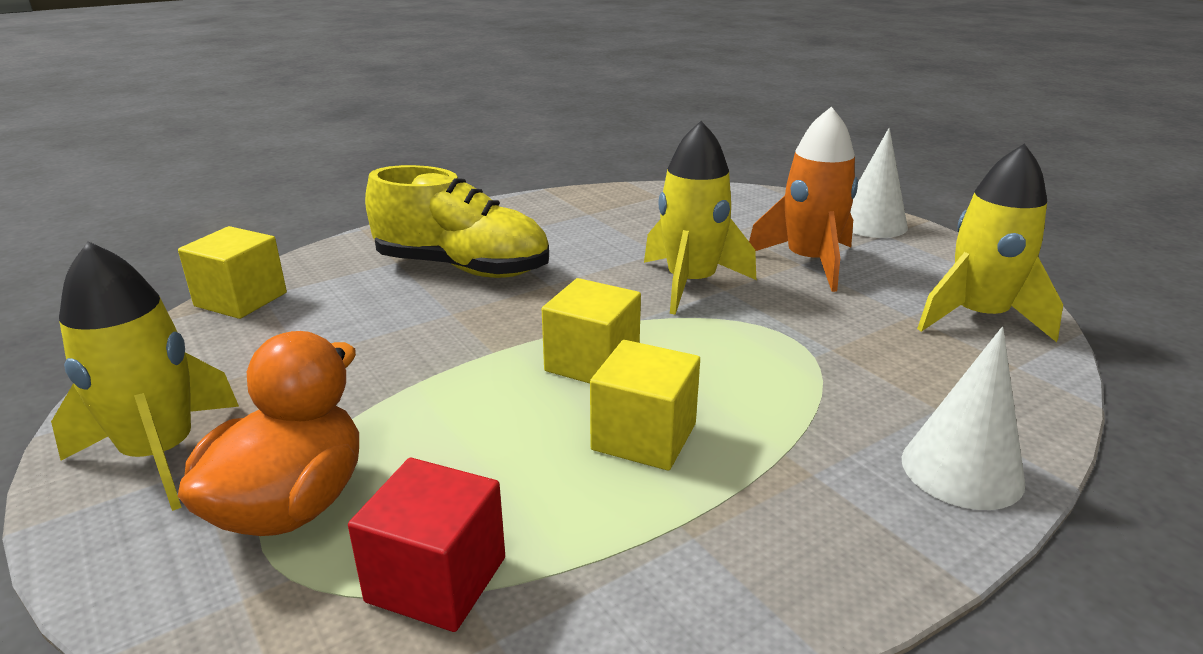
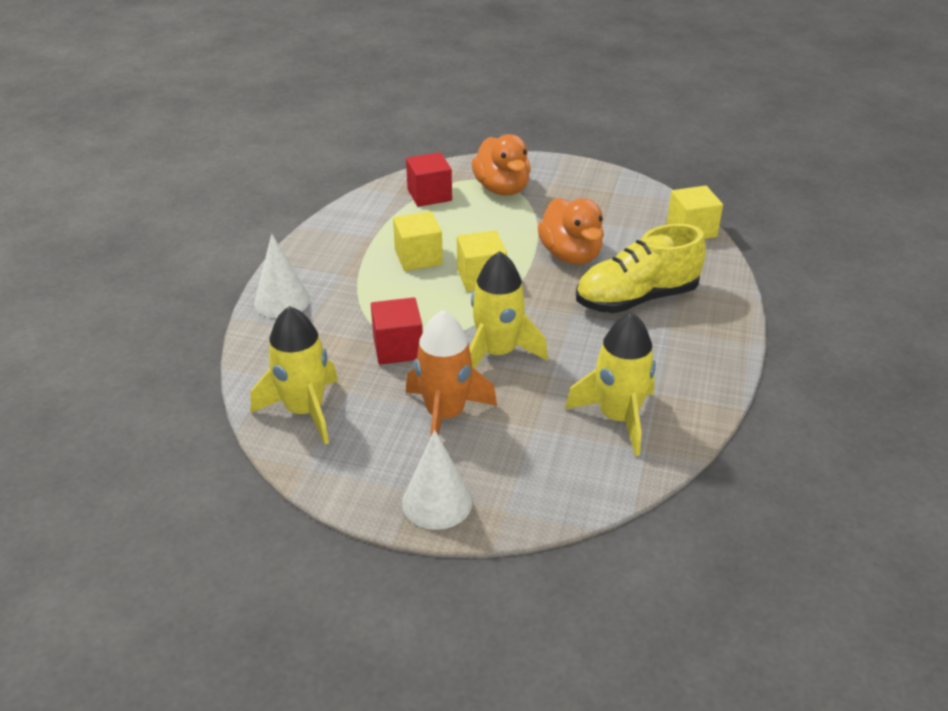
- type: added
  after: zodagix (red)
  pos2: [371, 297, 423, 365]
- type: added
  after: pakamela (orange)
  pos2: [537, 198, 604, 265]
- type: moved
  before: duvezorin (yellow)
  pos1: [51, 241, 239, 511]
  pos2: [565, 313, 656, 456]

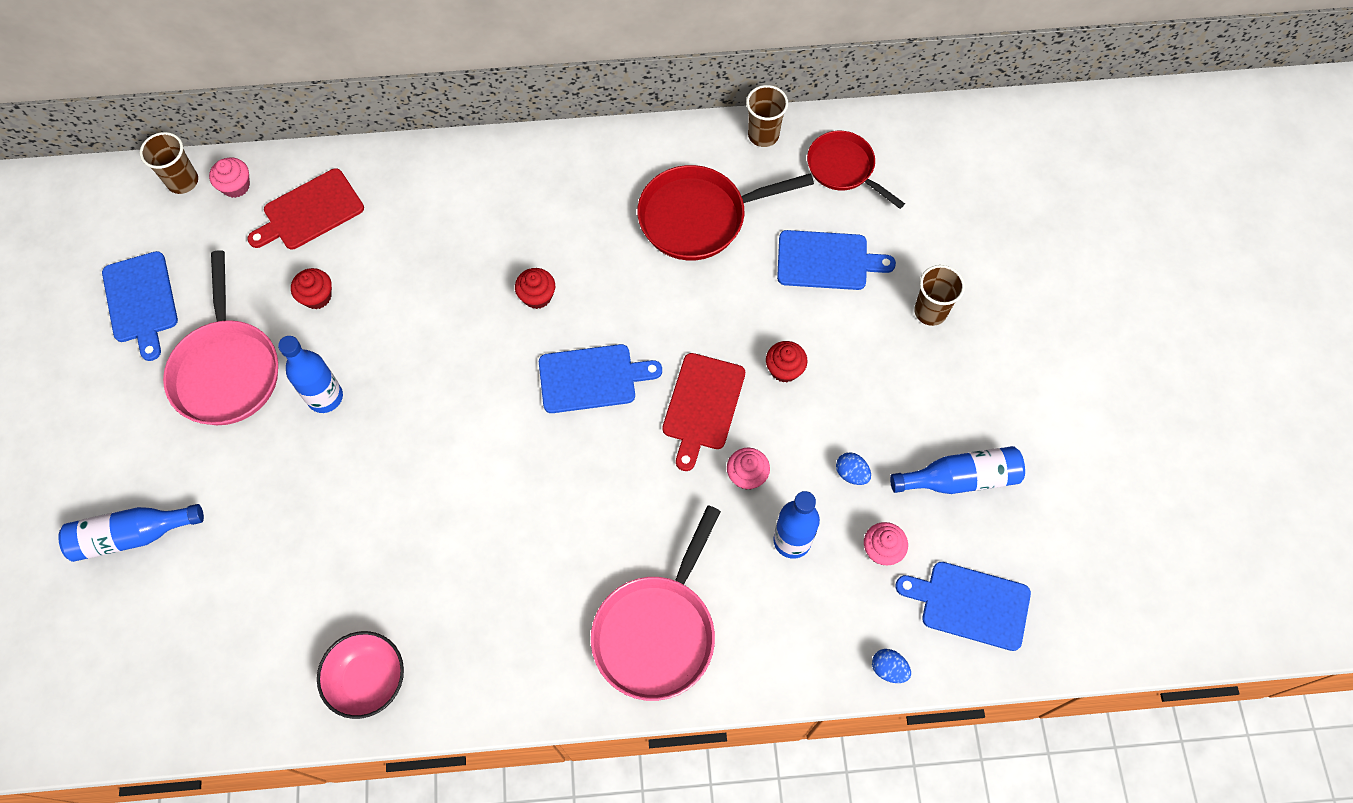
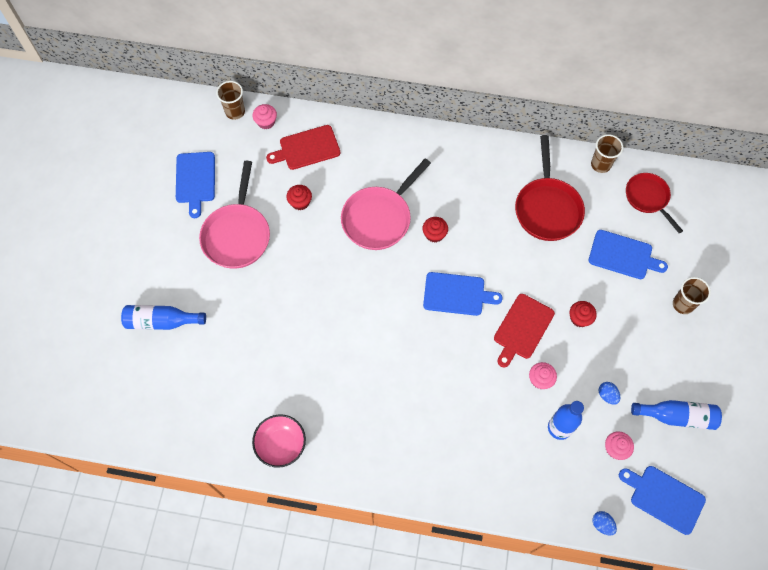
- type: removed
  before: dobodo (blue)
  pos1: [278, 336, 343, 413]
- type: moved
  before: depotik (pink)
  pos1: [591, 505, 721, 701]
  pos2: [341, 158, 431, 250]
- type: turned
  before: depotik (red)
  pos1: [637, 165, 814, 260]
  pos2: [515, 135, 585, 241]
  turn: -90

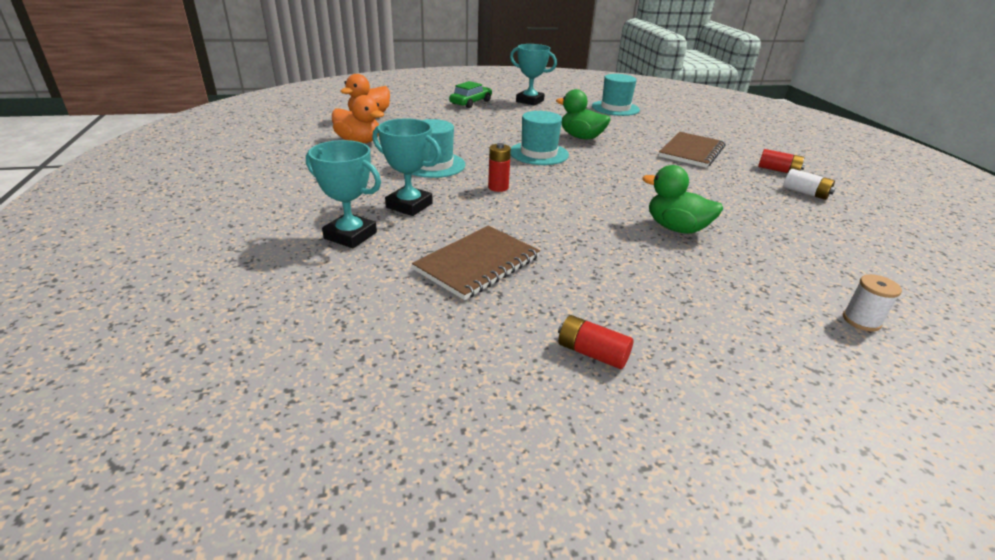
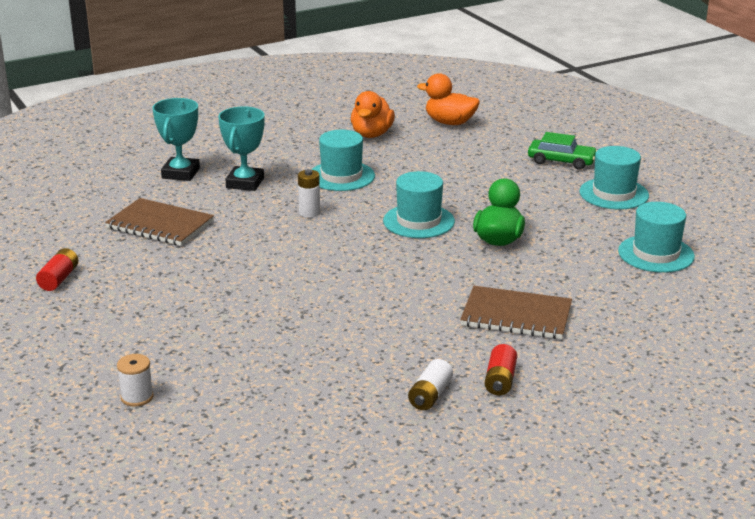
- type: removed
  before: pakamela (green)
  pos1: [642, 165, 723, 234]
- type: replaced
  before: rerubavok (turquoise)
  after: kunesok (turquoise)
  pos1: [510, 44, 557, 106]
  pos2: [579, 146, 649, 209]
- type: recoloured
  before: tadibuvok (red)
  after: tadibuvok (white)
  pos1: [488, 143, 511, 192]
  pos2: [298, 169, 320, 218]

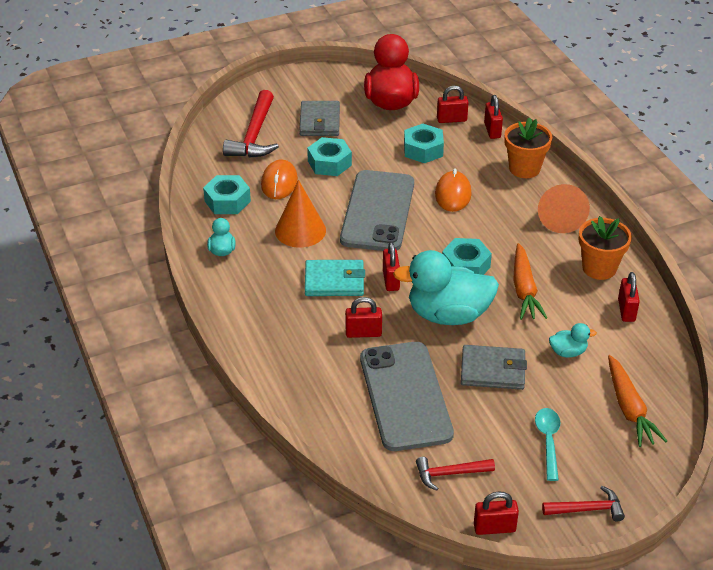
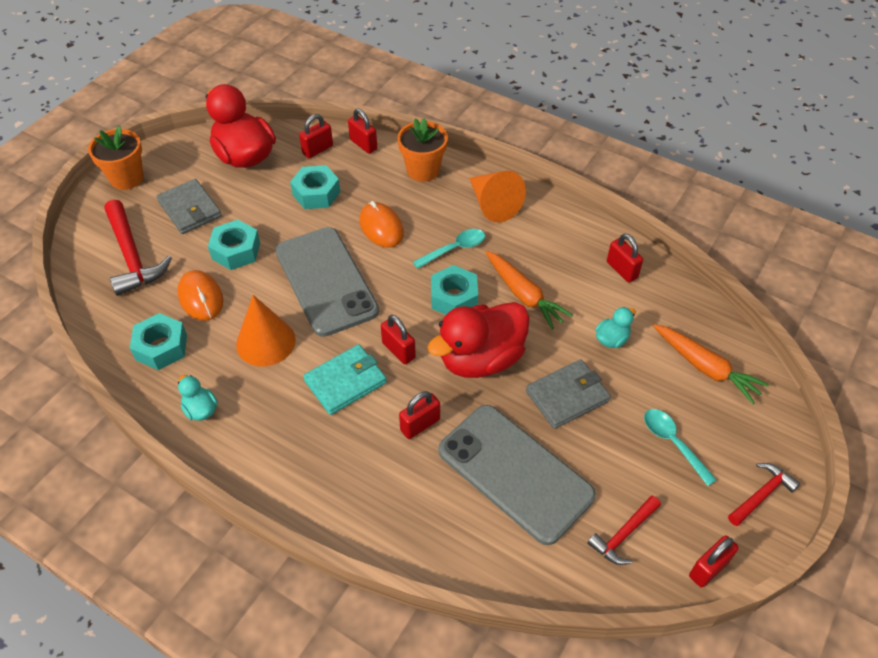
- type: added
  after: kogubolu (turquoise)
  pos2: [413, 229, 485, 269]
- type: moved
  before: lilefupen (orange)
  pos1: [579, 216, 632, 280]
  pos2: [88, 126, 144, 190]
- type: recoloured
  before: pakamela (turquoise)
  after: pakamela (red)
  pos1: [393, 250, 499, 325]
  pos2: [427, 302, 529, 378]

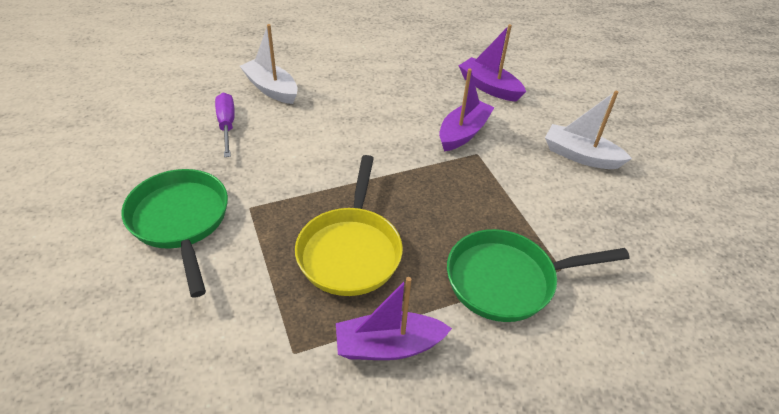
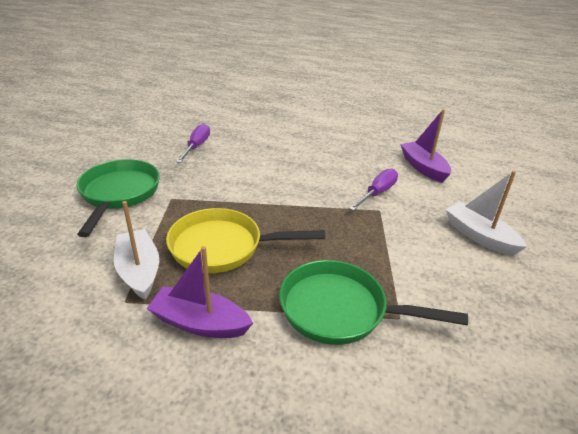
- type: moved
  before: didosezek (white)
  pos1: [240, 24, 298, 104]
  pos2: [114, 201, 159, 300]
- type: replaced
  before: didosezek (purple)
  after: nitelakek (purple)
  pos1: [439, 69, 495, 151]
  pos2: [349, 169, 398, 211]
- type: turned
  before: depotik (yellow)
  pos1: [295, 155, 403, 296]
  pos2: [166, 208, 325, 273]
  turn: 60

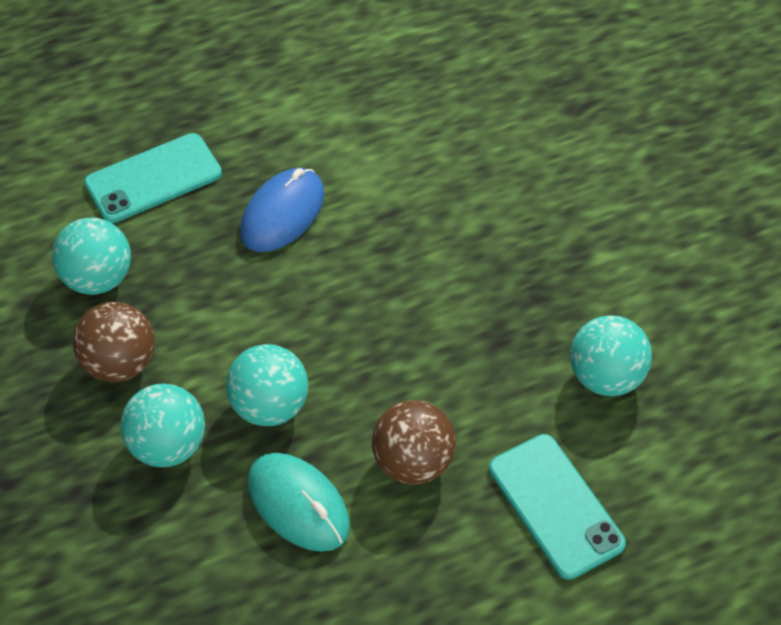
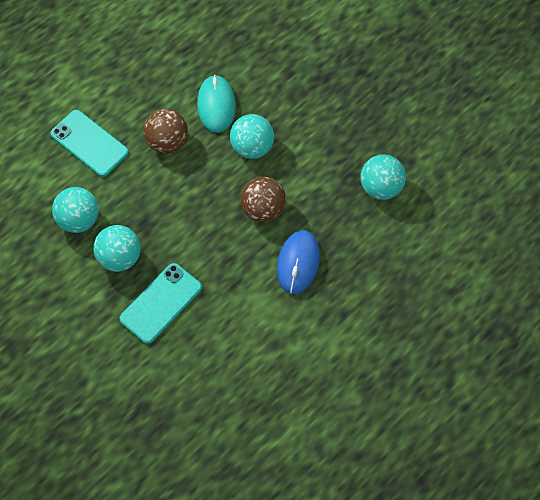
- type: moved
  before: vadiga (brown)
  pos1: [73, 302, 155, 382]
  pos2: [241, 177, 286, 222]
- type: moved
  before: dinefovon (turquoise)
  pos1: [84, 133, 222, 223]
  pos2: [119, 263, 202, 344]
- type: moved
  before: vadiga (turquoise)
  pos1: [120, 383, 205, 467]
  pos2: [93, 225, 140, 272]
- type: turned
  before: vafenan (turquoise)
  pos1: [248, 453, 350, 552]
  pos2: [197, 74, 236, 133]
  turn: 60

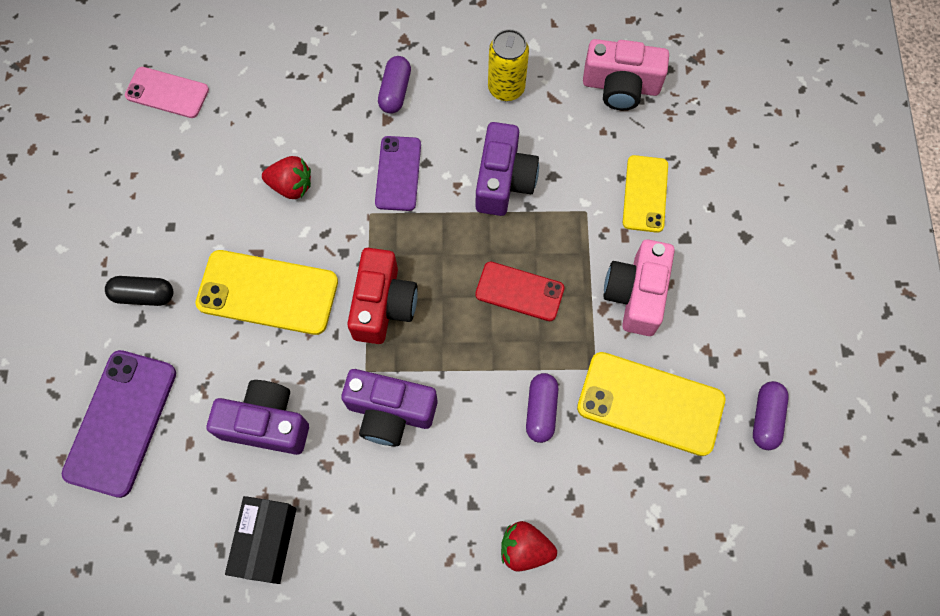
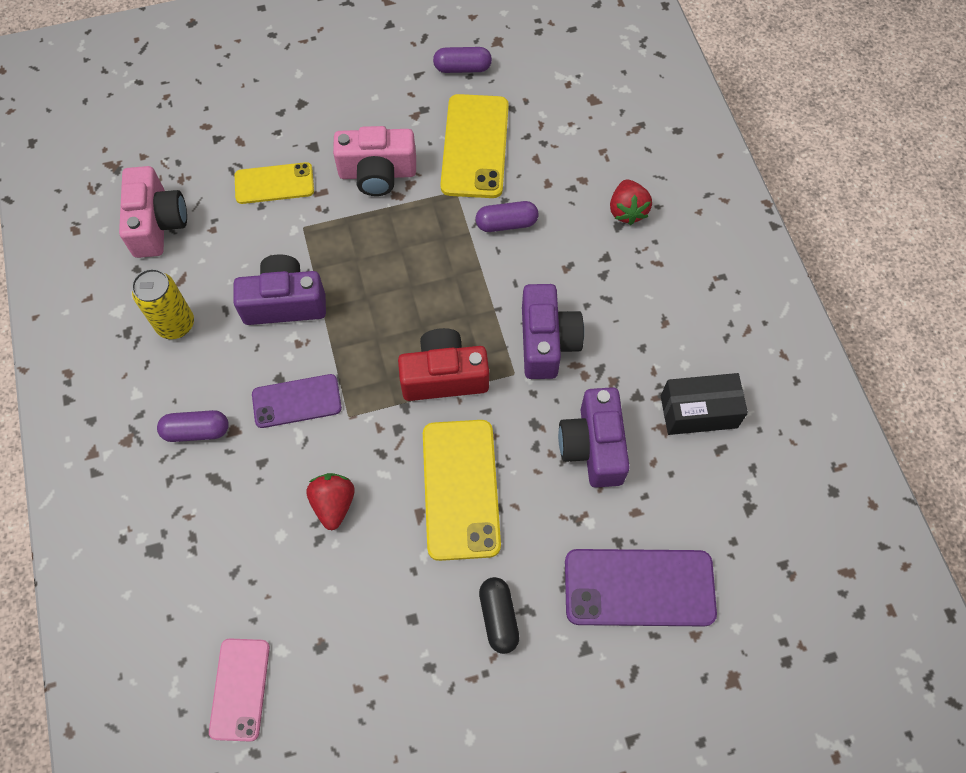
- type: removed
  before: dinefovon (red)
  pos1: [475, 262, 564, 321]

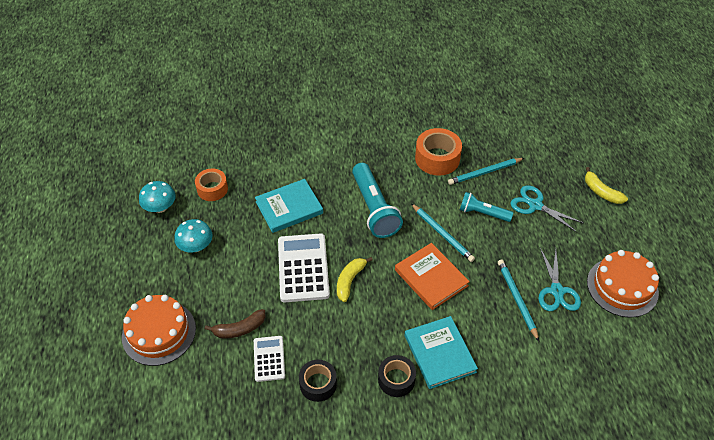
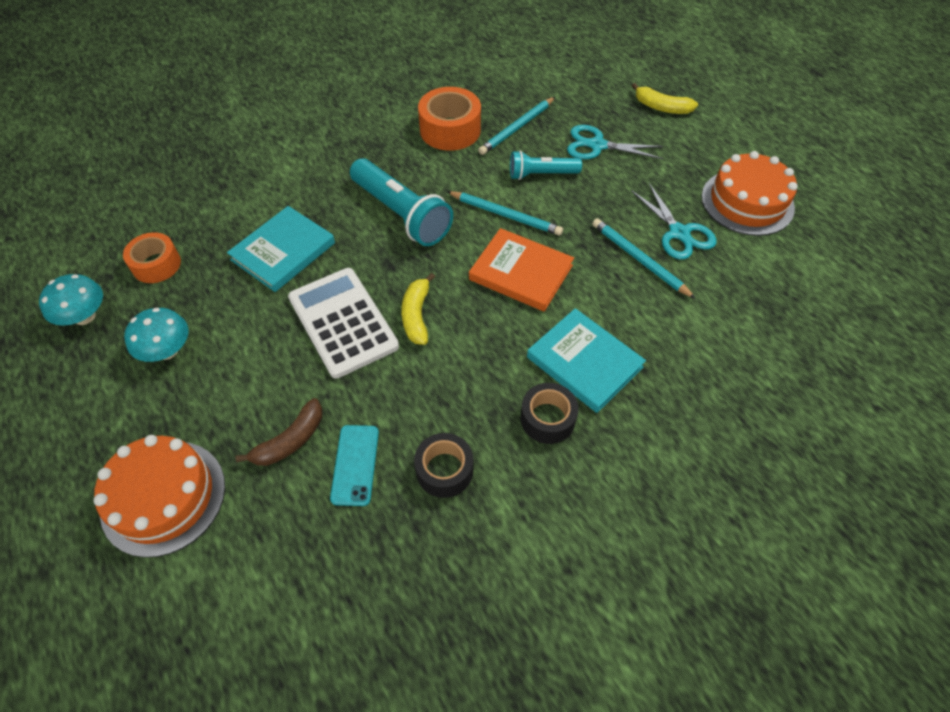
- type: replaced
  before: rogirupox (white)
  after: dinefovon (turquoise)
  pos1: [254, 336, 285, 382]
  pos2: [330, 425, 379, 506]

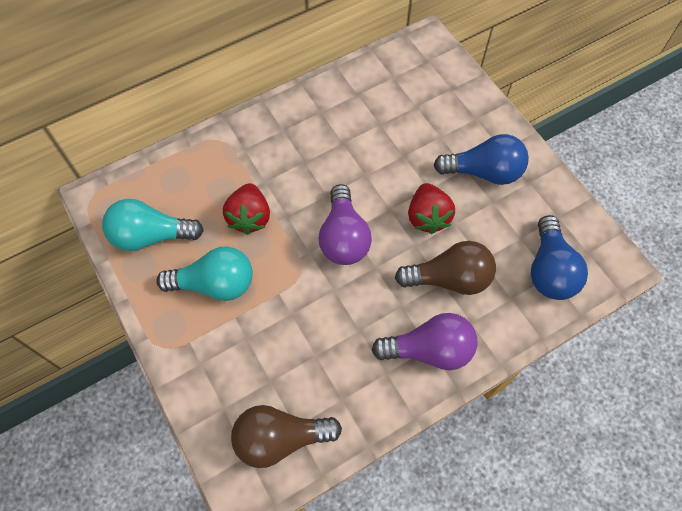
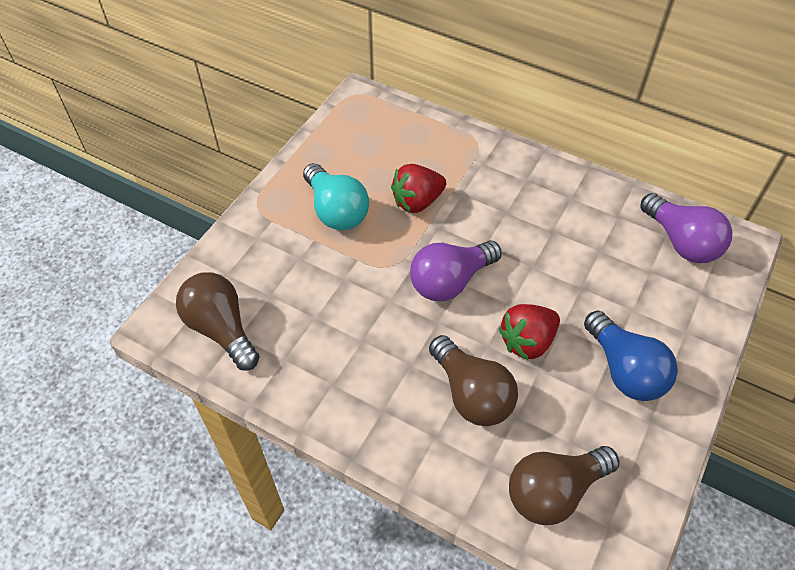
- type: removed
  before: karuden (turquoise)
  pos1: [102, 199, 204, 251]
- type: moved
  before: karuden (purple)
  pos1: [372, 313, 477, 370]
  pos2: [640, 193, 732, 263]
- type: recoloured
  before: karuden (blue)
  after: karuden (brown)
  pos1: [531, 215, 588, 300]
  pos2: [509, 446, 619, 525]

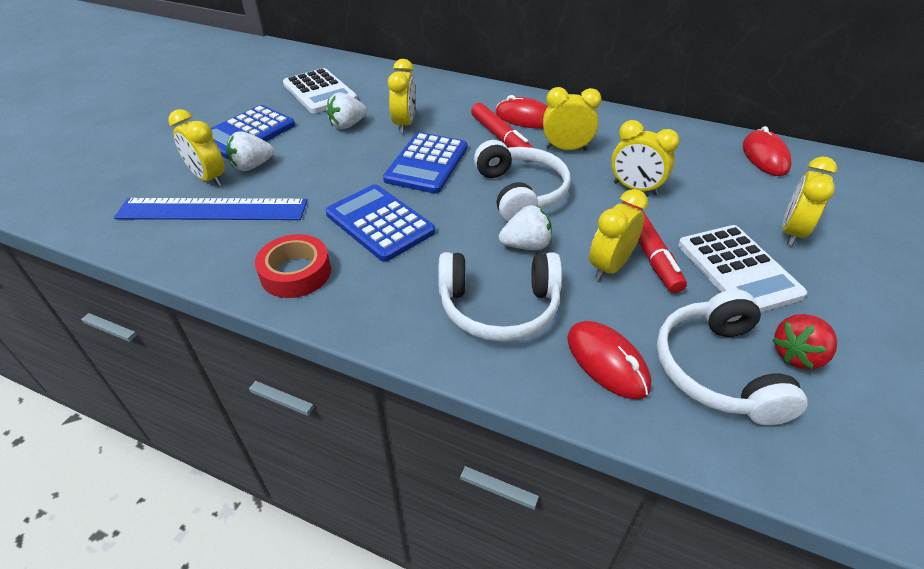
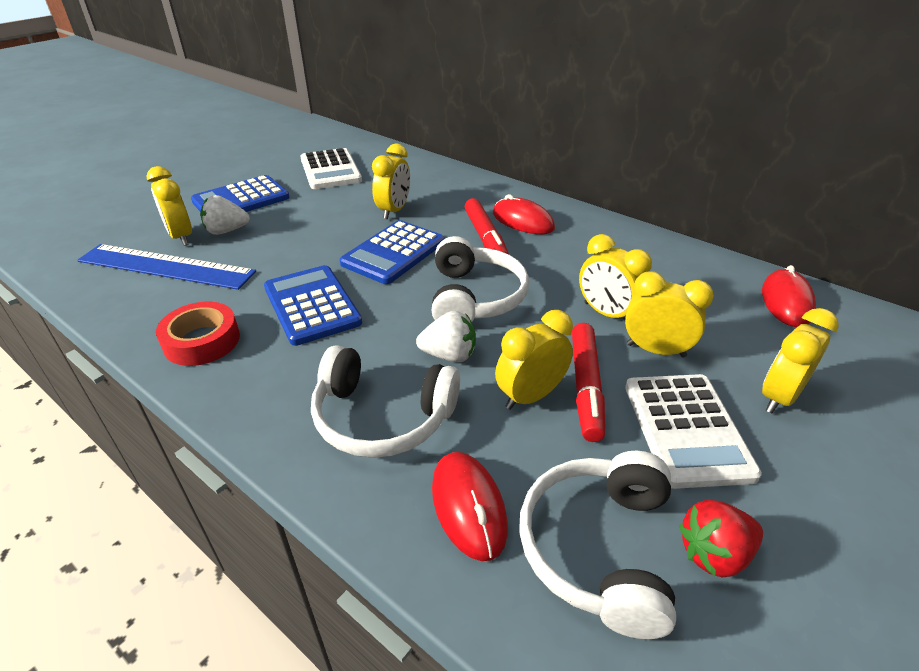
- type: removed
  before: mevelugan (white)
  pos1: [327, 92, 367, 129]
- type: moved
  before: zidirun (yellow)
  pos1: [543, 87, 602, 151]
  pos2: [625, 271, 714, 358]

